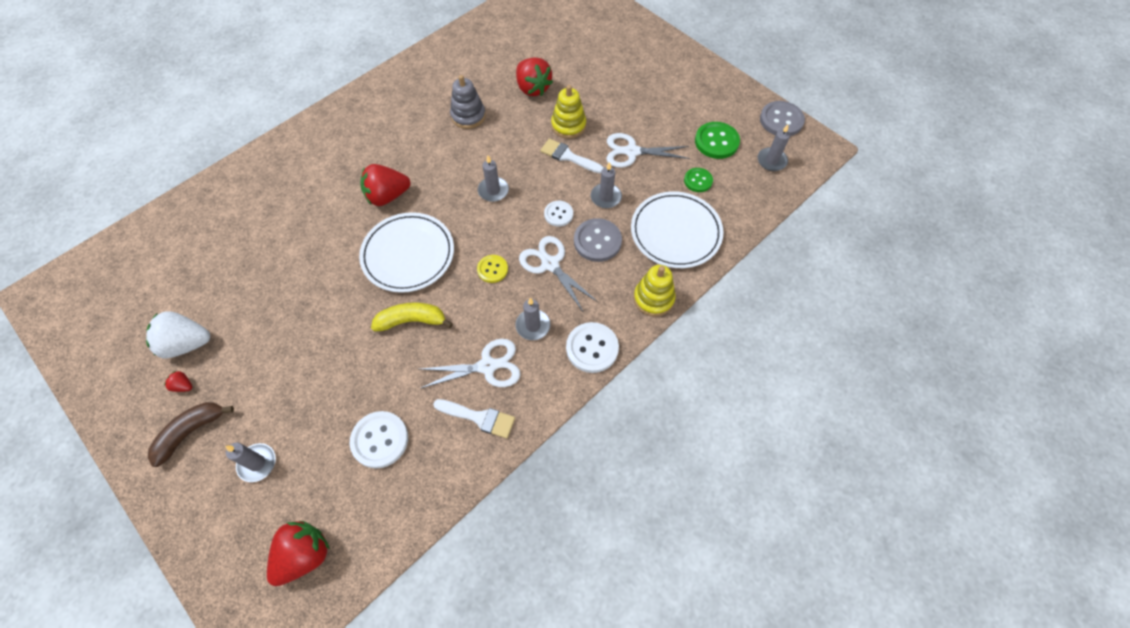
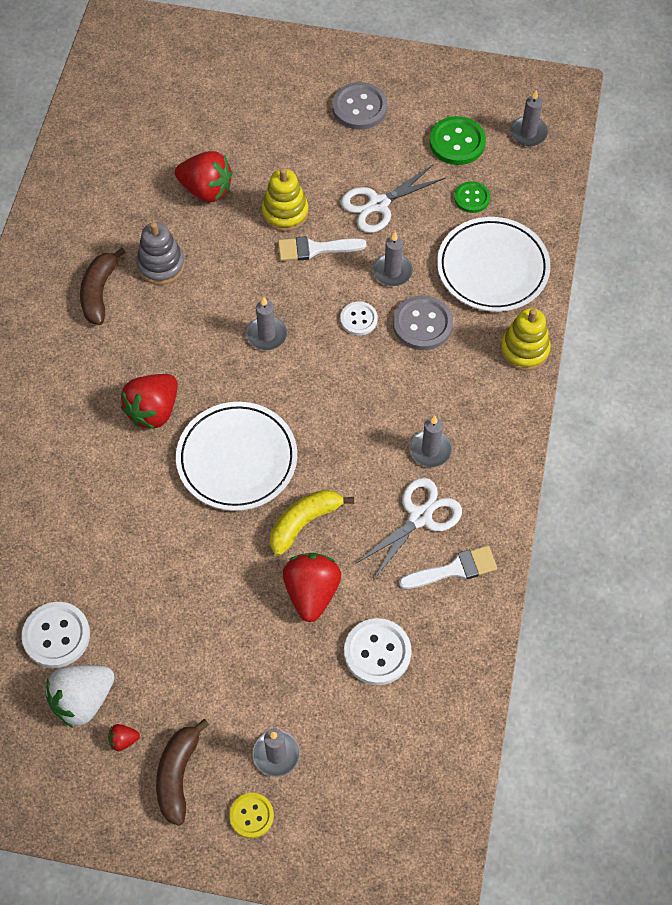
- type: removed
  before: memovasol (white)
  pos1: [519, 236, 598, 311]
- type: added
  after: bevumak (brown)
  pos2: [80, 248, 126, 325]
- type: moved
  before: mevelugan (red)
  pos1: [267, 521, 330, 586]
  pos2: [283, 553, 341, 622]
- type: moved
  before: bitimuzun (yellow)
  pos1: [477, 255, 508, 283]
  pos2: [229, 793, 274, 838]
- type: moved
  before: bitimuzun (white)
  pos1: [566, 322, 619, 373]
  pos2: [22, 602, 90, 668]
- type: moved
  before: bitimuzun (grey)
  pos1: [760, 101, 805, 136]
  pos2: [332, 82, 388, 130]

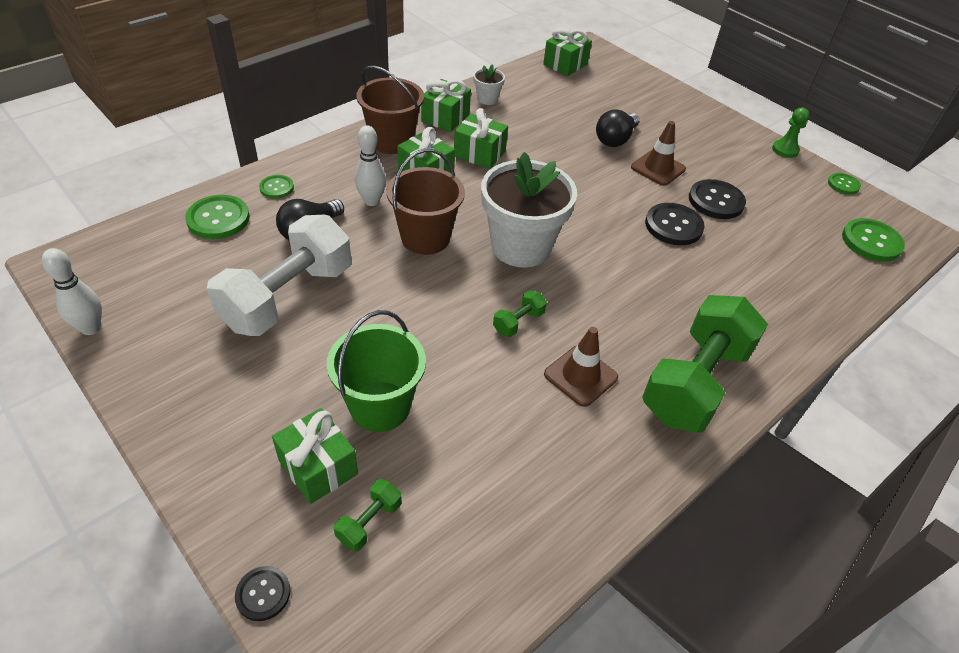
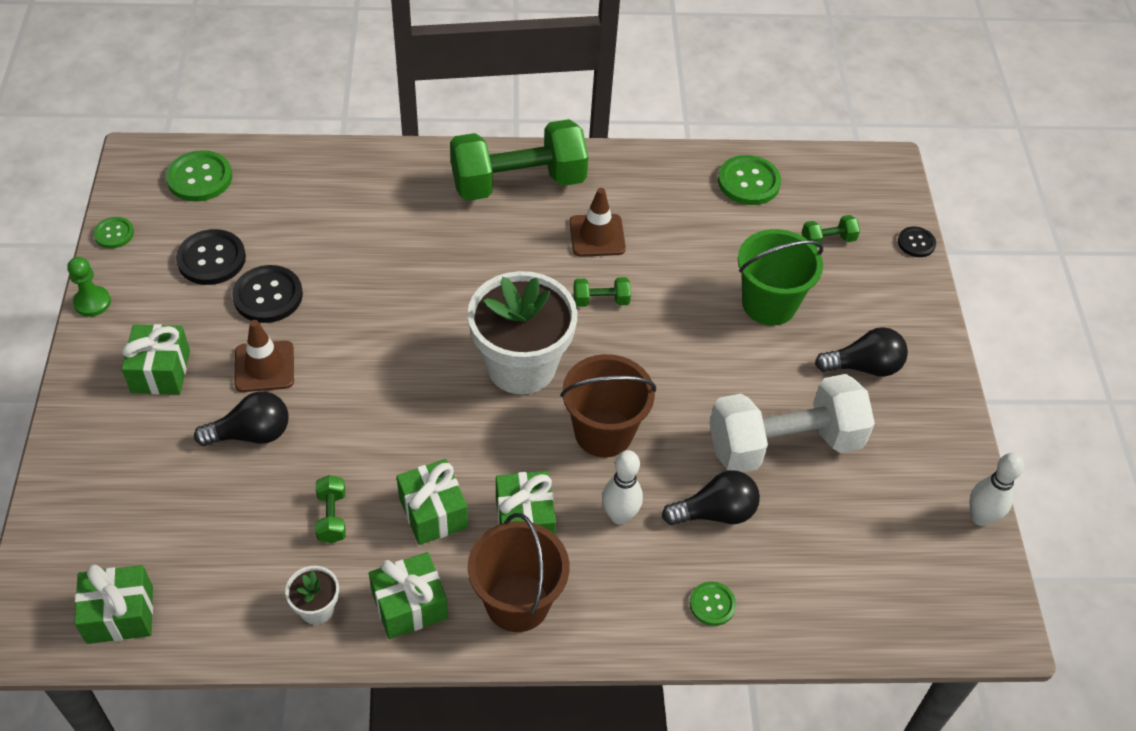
- type: added
  after: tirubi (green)
  pos2: [315, 475, 346, 543]
- type: added
  after: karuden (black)
  pos2: [815, 327, 908, 377]
- type: moved
  before: bitimuzun (green)
  pos1: [185, 195, 250, 239]
  pos2: [718, 155, 781, 205]
- type: moved
  before: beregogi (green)
  pos1: [272, 408, 358, 504]
  pos2: [122, 324, 190, 394]
- type: moved
  before: bitimuzun (black)
  pos1: [645, 203, 705, 245]
  pos2: [176, 229, 246, 285]

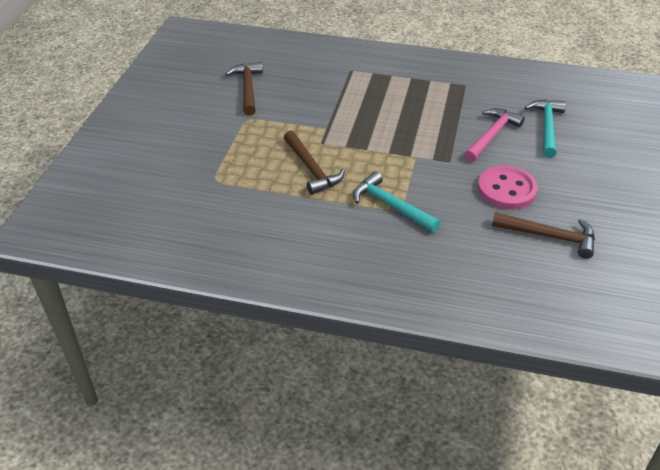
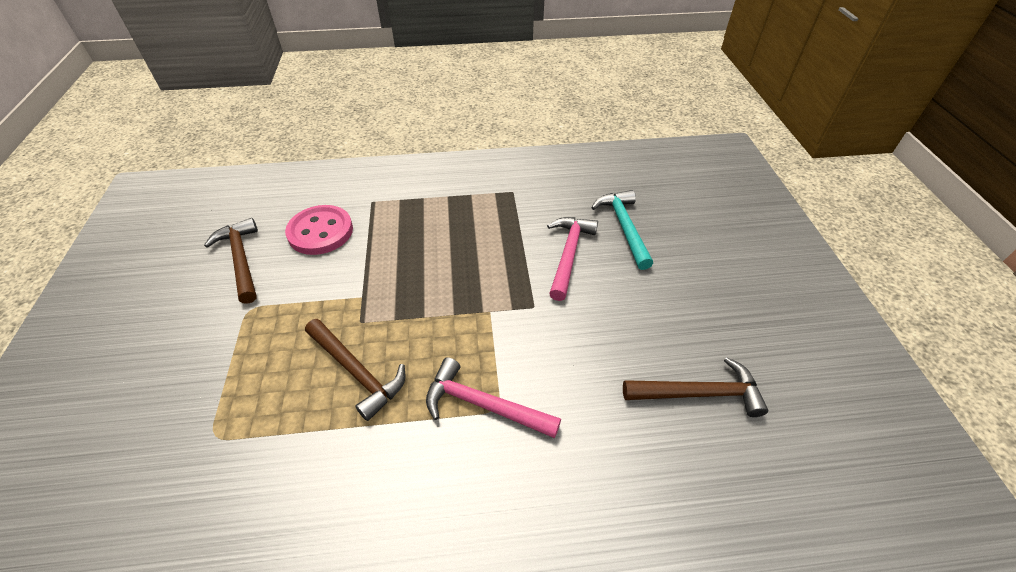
- type: moved
  before: bitimuzun (pink)
  pos1: [478, 166, 538, 209]
  pos2: [285, 205, 353, 255]
- type: recoloured
  before: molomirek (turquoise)
  after: molomirek (pink)
  pos1: [353, 171, 441, 233]
  pos2: [426, 357, 561, 438]

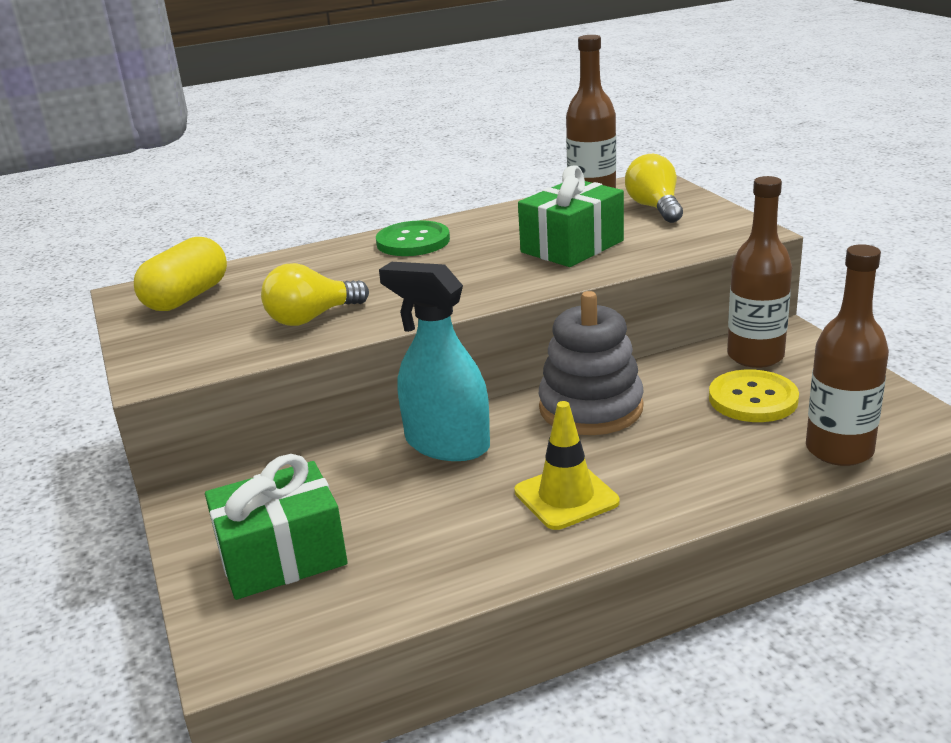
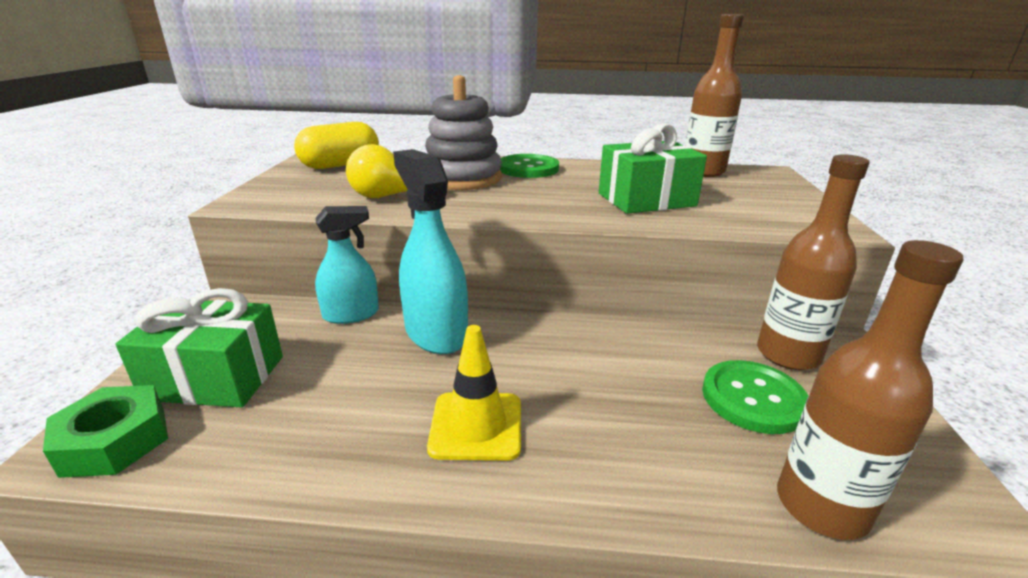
- type: removed
  before: karuden (yellow)
  pos1: [625, 154, 683, 223]
- type: added
  after: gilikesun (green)
  pos2: [43, 385, 168, 478]
- type: added
  after: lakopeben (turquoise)
  pos2: [315, 206, 379, 324]
- type: moved
  before: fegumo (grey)
  pos1: [539, 291, 644, 435]
  pos2: [425, 75, 502, 190]
- type: recoloured
  before: bitimuzun (yellow)
  after: bitimuzun (green)
  pos1: [709, 369, 799, 422]
  pos2: [702, 360, 808, 434]

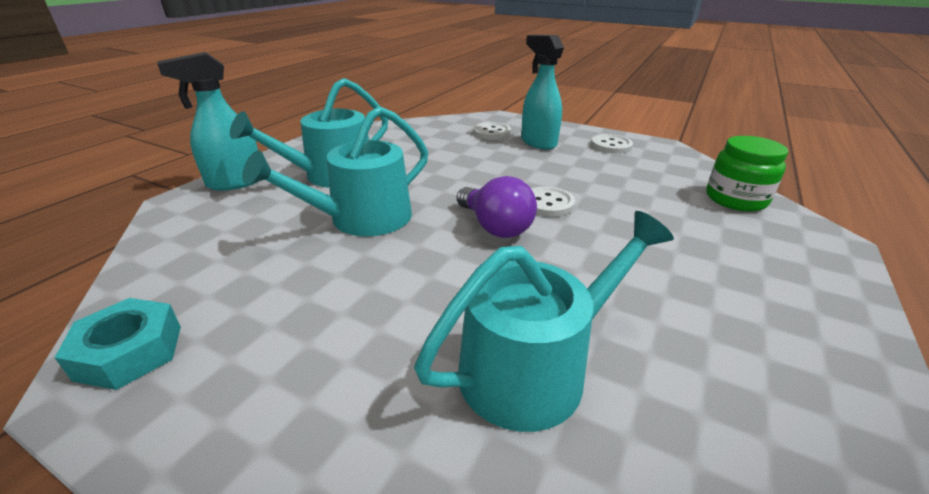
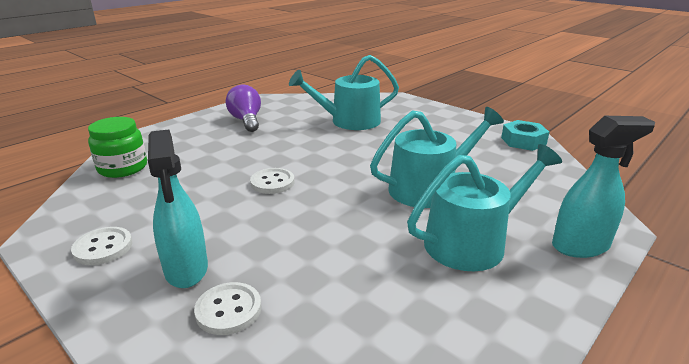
- type: moved
  before: karuden (purple)
  pos1: [457, 176, 537, 238]
  pos2: [226, 85, 261, 132]

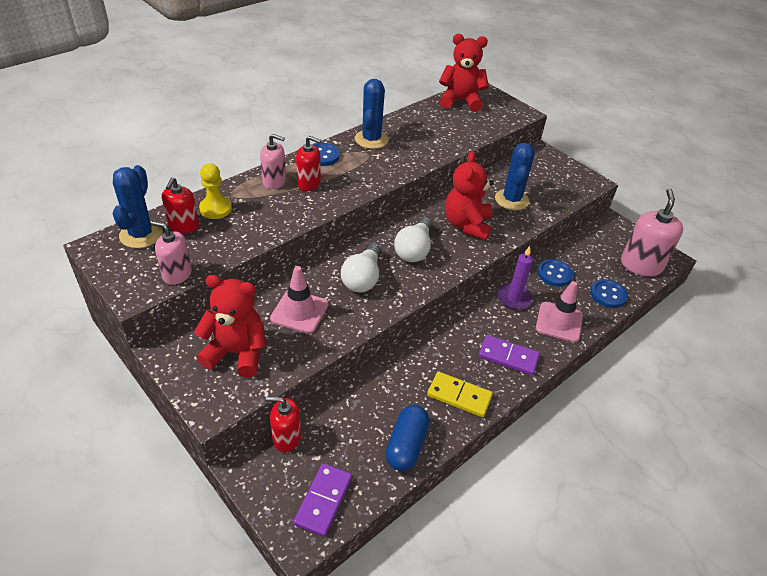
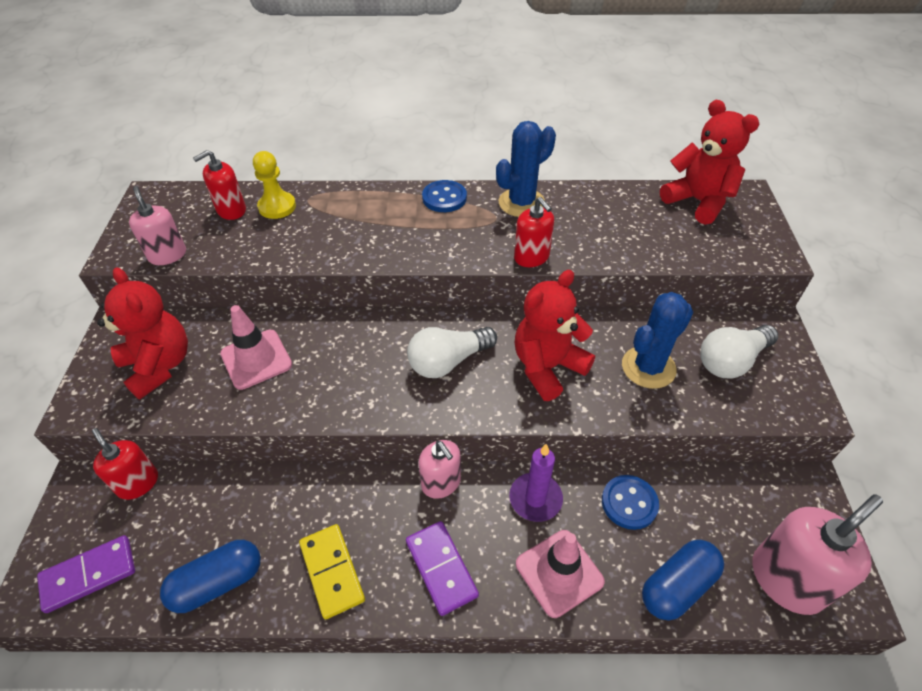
- type: removed
  before: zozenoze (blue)
  pos1: [113, 165, 163, 248]
- type: moved
  before: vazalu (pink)
  pos1: [260, 134, 286, 189]
  pos2: [418, 440, 461, 499]
- type: moved
  before: vazalu (red)
  pos1: [296, 136, 321, 191]
  pos2: [514, 197, 554, 267]
- type: moved
  before: karuden (white)
  pos1: [341, 243, 382, 293]
  pos2: [700, 325, 778, 378]
- type: replaced
  before: bitimuzun (blue)
  after: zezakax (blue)
  pos1: [590, 279, 628, 308]
  pos2: [642, 540, 724, 621]

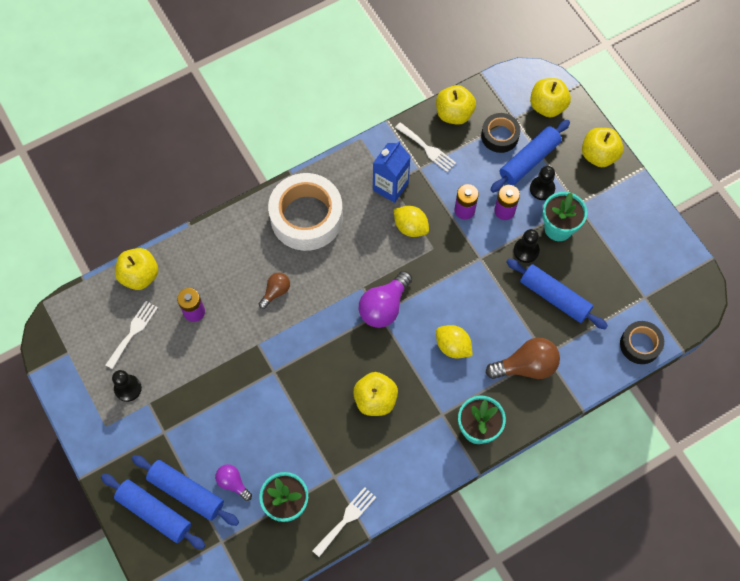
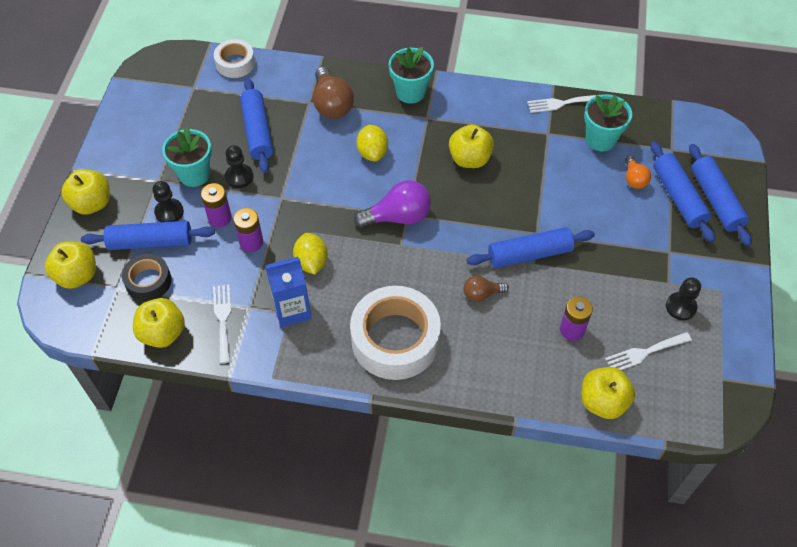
- type: added
  after: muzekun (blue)
  pos2: [467, 227, 595, 268]
- type: recoloured
  before: karuden (purple)
  after: karuden (orange)
  pos1: [215, 464, 252, 501]
  pos2: [625, 155, 651, 189]
- type: recoloured
  before: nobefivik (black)
  after: nobefivik (white)
  pos1: [620, 321, 664, 364]
  pos2: [214, 39, 255, 78]
- type: turned
  before: karuden (brown)
  pos1: [486, 338, 560, 379]
  pos2: [313, 67, 354, 119]
  turn: -135

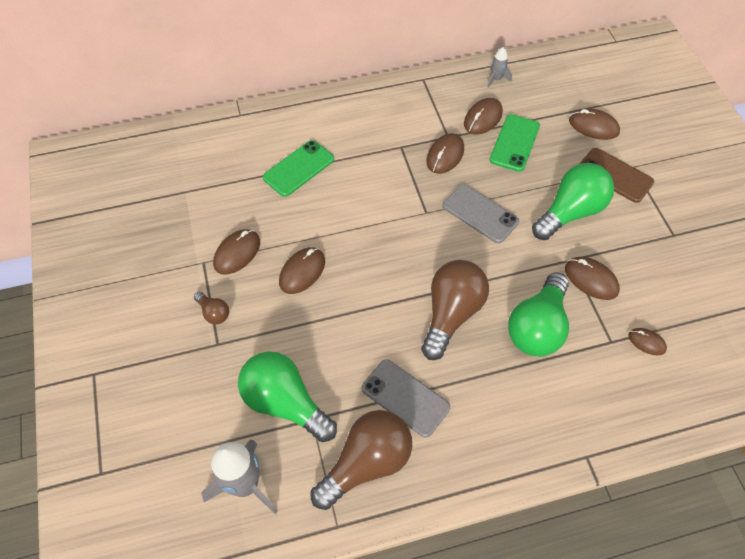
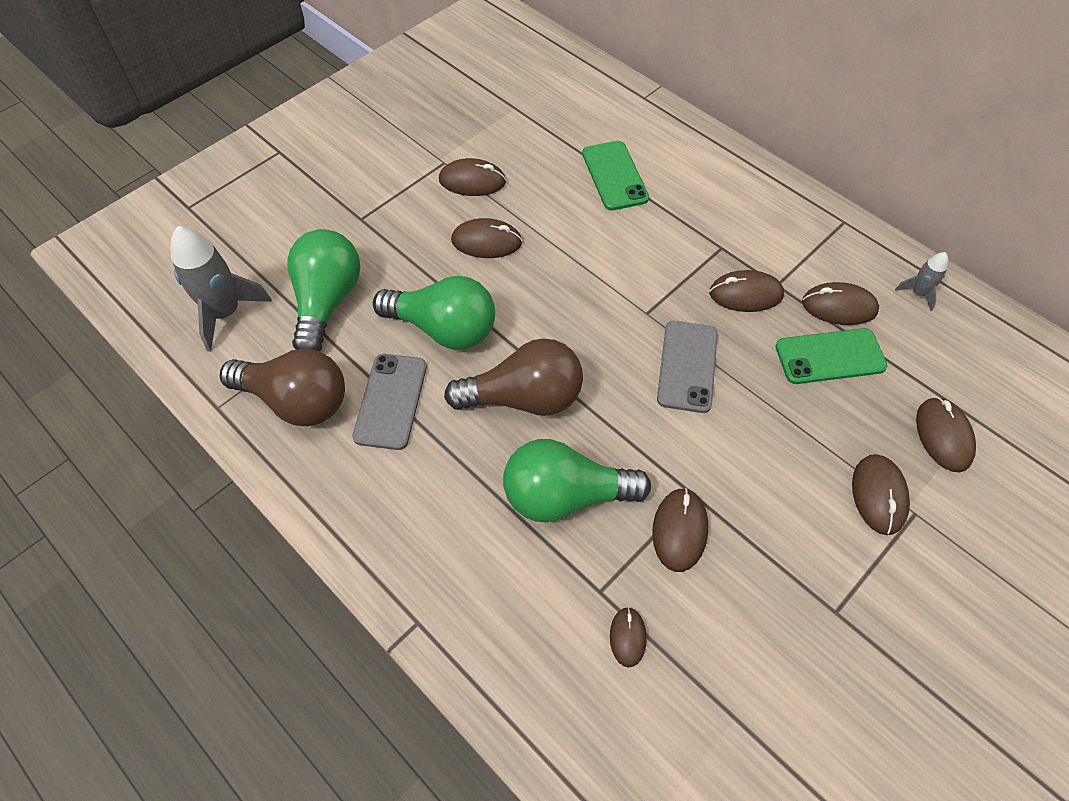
- type: removed
  before: karuden (brown)
  pos1: [194, 292, 229, 324]
- type: moved
  before: karuden (green)
  pos1: [532, 163, 614, 240]
  pos2: [373, 276, 495, 350]
- type: replaced
  before: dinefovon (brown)
  after: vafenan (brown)
  pos1: [579, 148, 654, 203]
  pos2: [852, 454, 910, 535]
- type: turned
  before: dinefovon (green)
  pos1: [263, 140, 334, 197]
  pos2: [582, 141, 649, 210]
  turn: 60

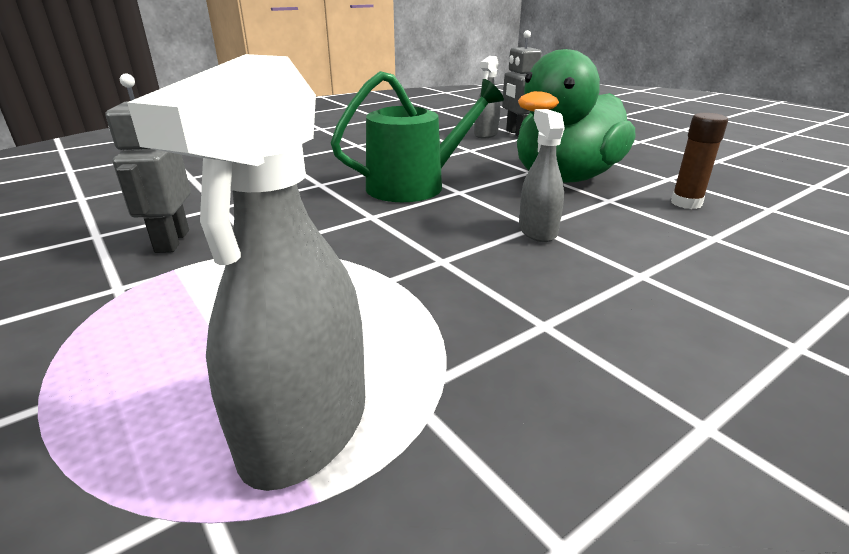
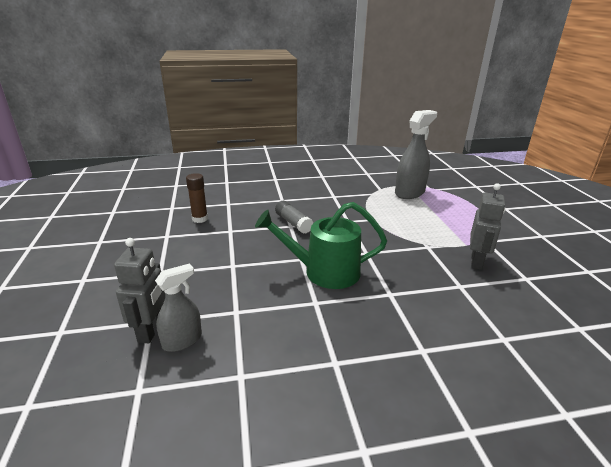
- type: removed
  before: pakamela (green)
  pos1: [517, 49, 635, 183]
- type: replaced
  before: lakopeben (grey)
  after: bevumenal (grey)
  pos1: [519, 109, 565, 242]
  pos2: [275, 201, 313, 234]

